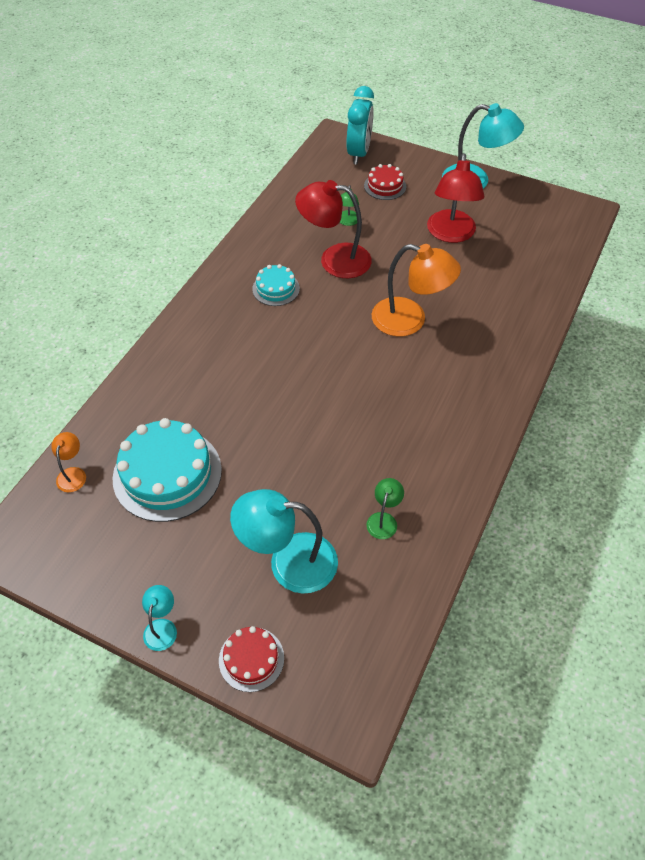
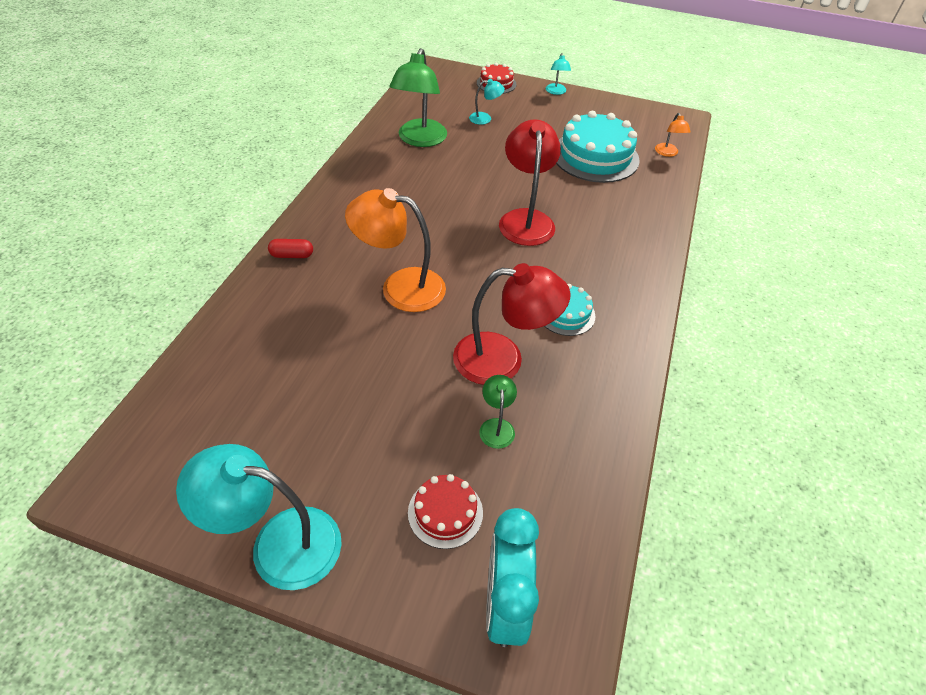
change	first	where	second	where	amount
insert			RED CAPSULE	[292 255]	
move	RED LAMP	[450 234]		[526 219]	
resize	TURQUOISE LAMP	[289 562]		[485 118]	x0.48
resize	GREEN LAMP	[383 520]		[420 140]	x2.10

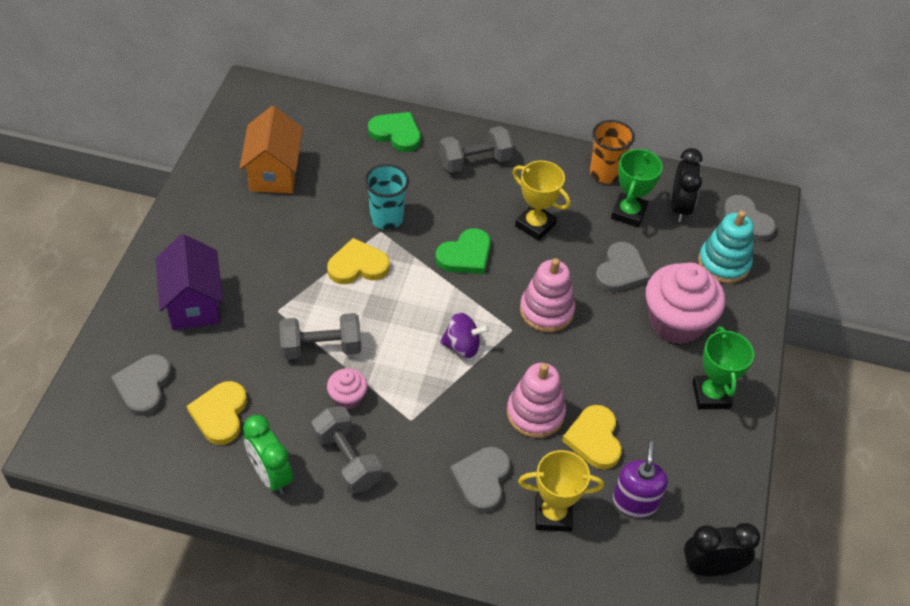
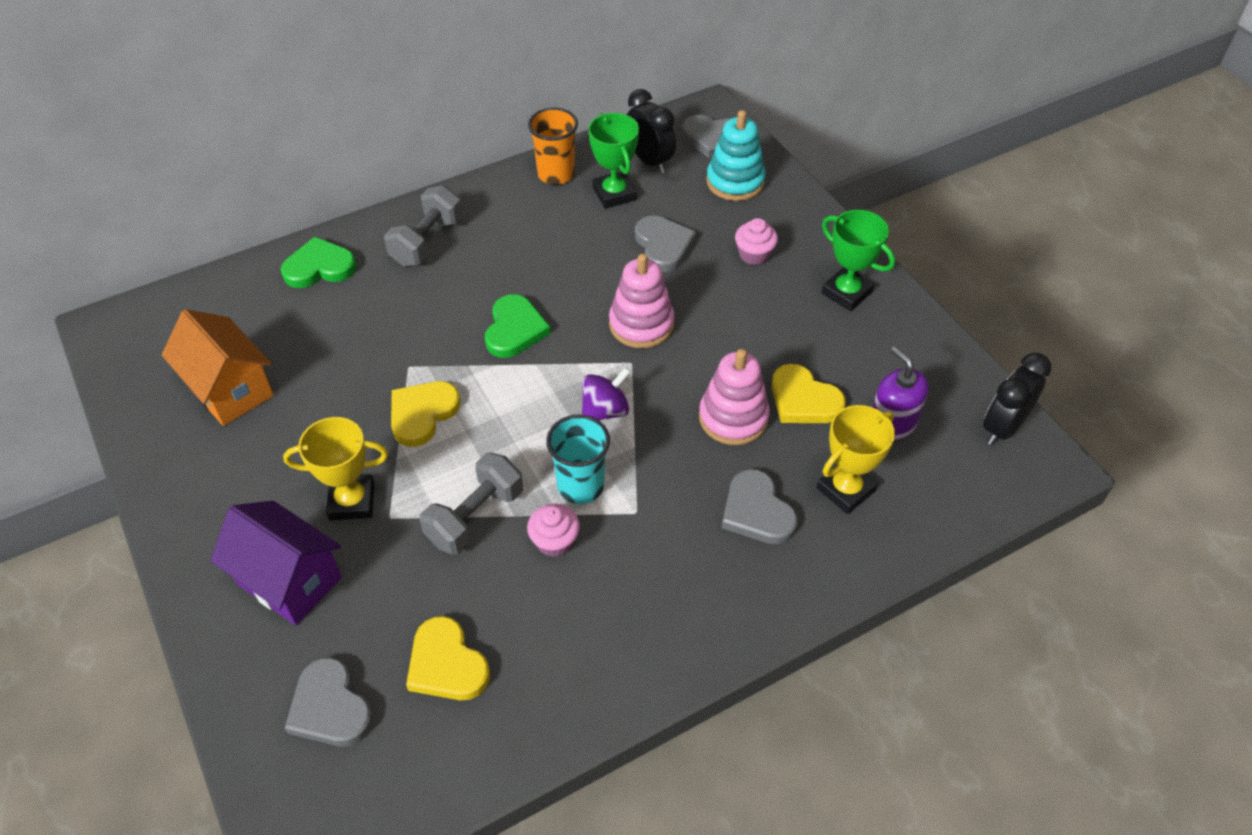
change	first	where	second	where	amount
delete	GREEN CLOCK	[270 475]			
delete	GREY DUMBBELL	[347 460]			
move	TURQUOISE CUP	[386 218]		[580 486]	
move	YELLOW TROPHY	[535 225]		[352 501]	
resize	PINK CUPCAKE	[676 322]		[754 254]	x0.48

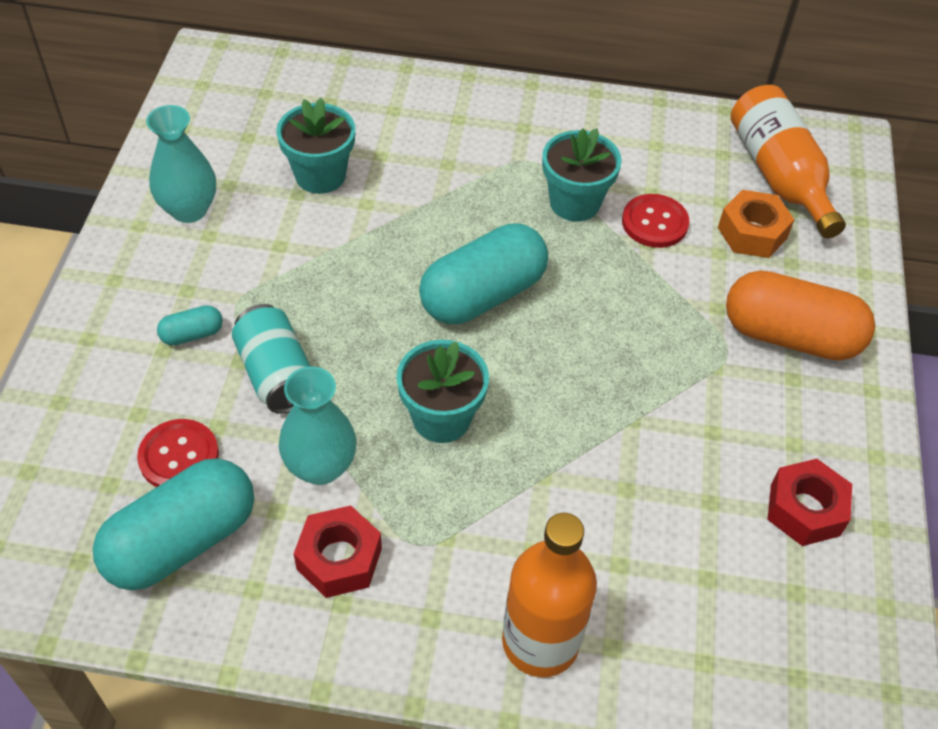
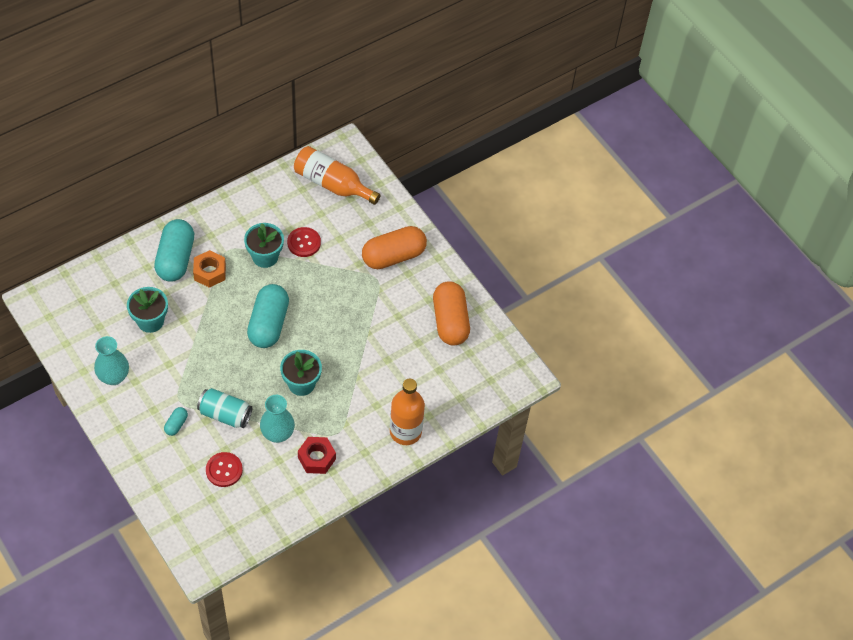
change	first	where	second	where	amount
move	TURQUOISE CAPSULE	[182 541]		[175 259]	
move	ORANGE NUT	[752 233]		[210 272]	
replace	RED NUT	[805 510]	ORANGE CAPSULE	[450 321]	

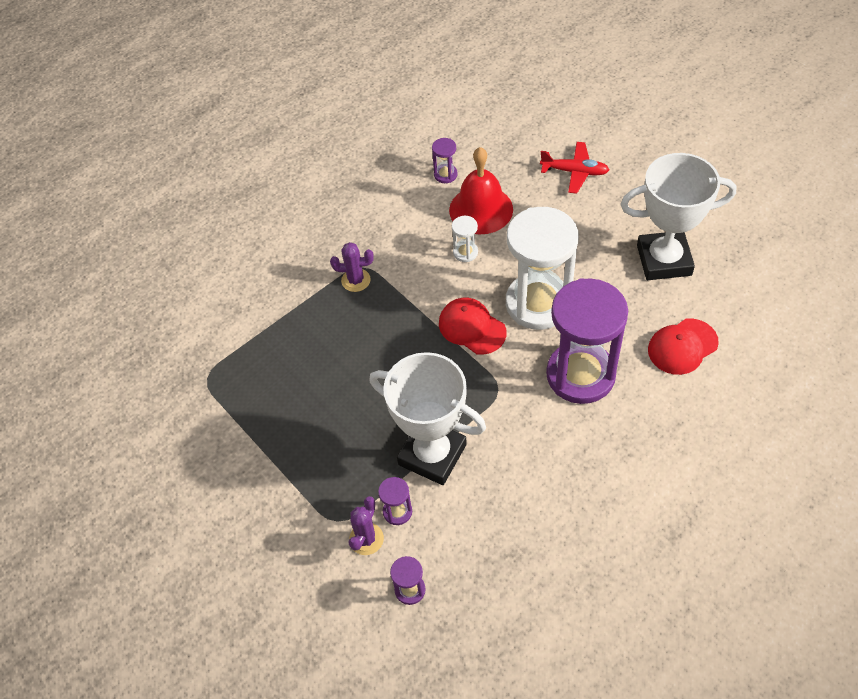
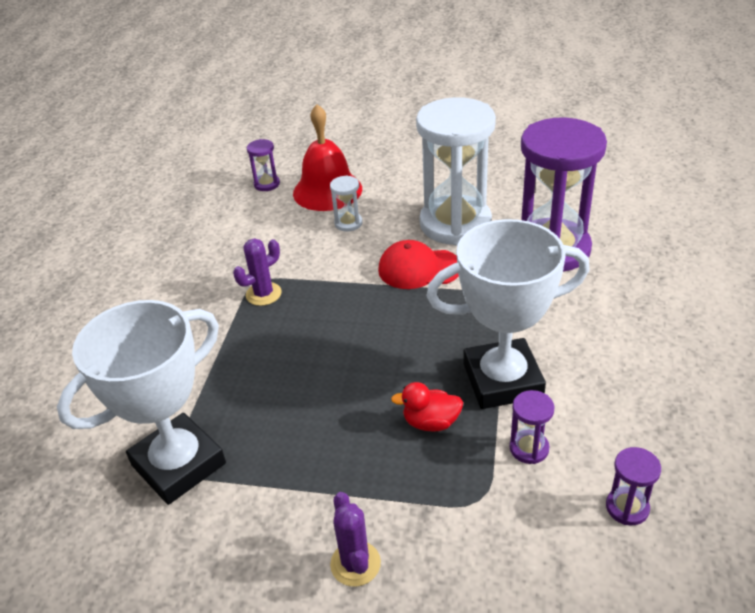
change	first	where	second	where	amount
delete	RED PLANE	[574 172]			
delete	RED CAP	[682 346]			
insert			RED DUCK	[431 422]	
move	PURPLE CACTUS	[366 539]		[355 564]	
move	WHITE TROPHY	[664 260]		[179 464]	

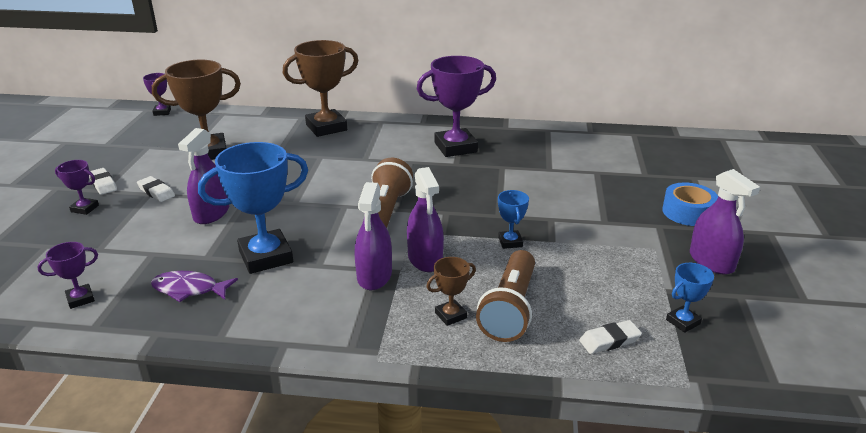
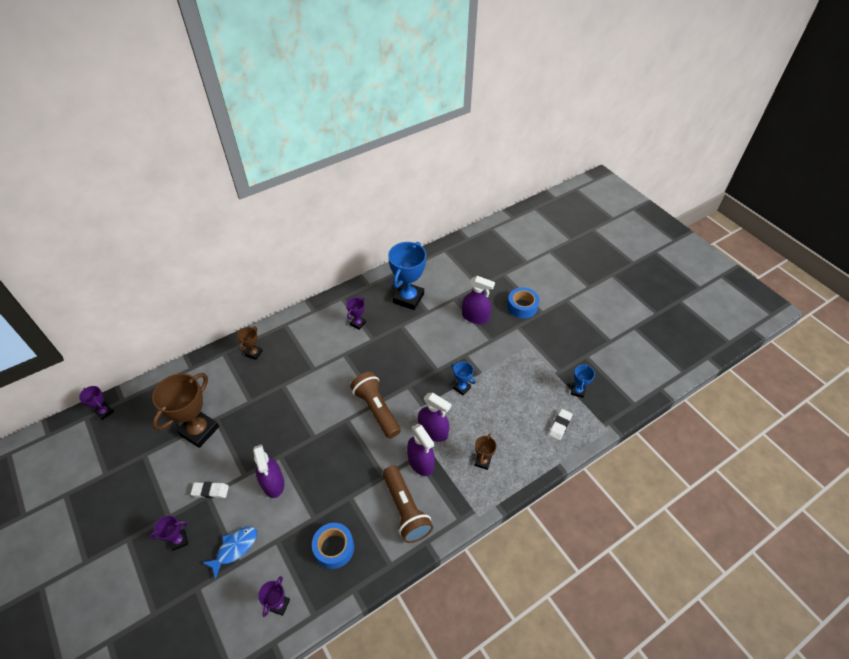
change	first	where	second	where	amount
delete	WHITE ERASER	[103 184]			
insert			BLUE FISH	[235 548]	
move	BLUE TROPHY	[266 257]		[408 298]	
move	BROWN FLASHLIGHT	[510 309]		[405 510]	
move	PURPLE SPRAY BOTTLE	[711 262]		[475 317]	
replace	PURPLE FISH	[189 289]	BLUE TAPE	[334 548]	
resize	BROWN TROPHY	[326 127]		[254 353]	x0.48
resize	PURPLE TROPHY	[455 147]		[358 323]	x0.48

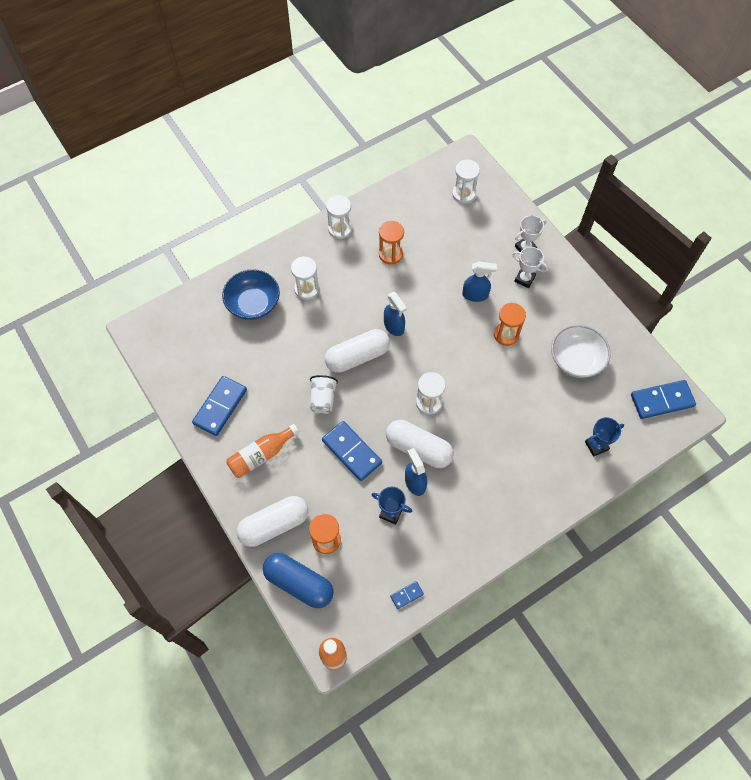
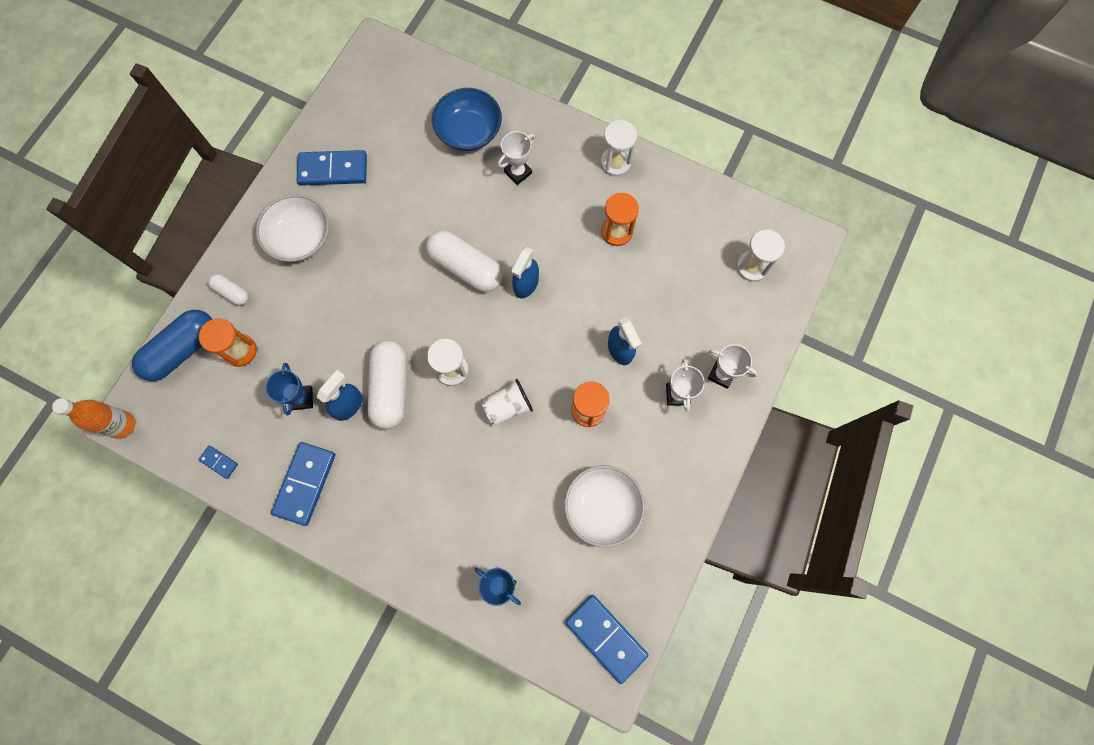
change	first	where	second	where	amount
move	WHITE CUP	[323 399]		[508 406]	
move	BLUE DOMINO	[352 452]		[305 484]	
replace	ORANGE BOTTLE	[261 455]	WHITE BOWL	[300 238]	
replace	WHITE HOURGLASS	[306 289]	WHITE TROPHY	[518 172]	
rotate	BLUE CAPSULE	[299 583]		[182 350]	45 degrees clockwise
resize	WHITE CAPSULE	[274 525]		[232 292]	x0.52

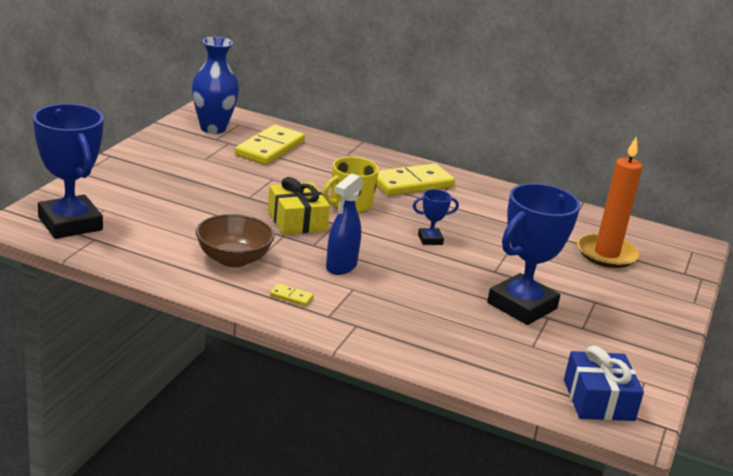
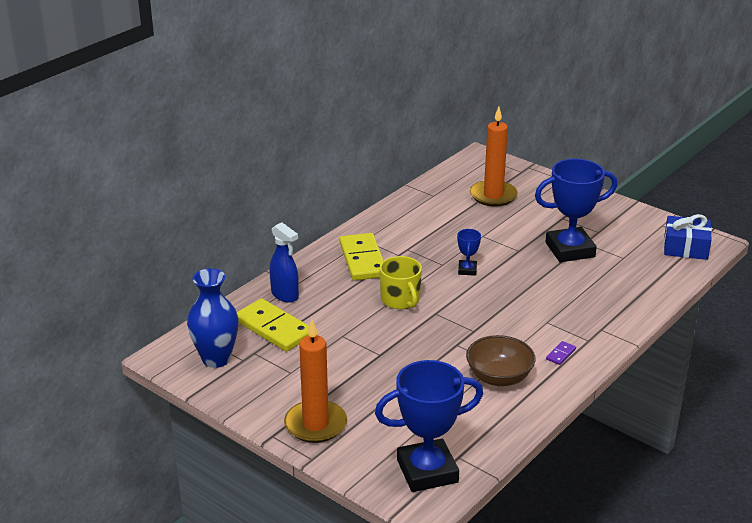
change	first	where	second	where	amount
delete	YELLOW GIFT	[297 221]			
insert			ORANGE CANDLE	[315 424]	
move	BLUE SPRAY BOTTLE	[341 267]		[285 295]	
recolor	YELLOW DOMINO	[291 297]	PURPLE DOMINO	[561 354]	
rotate	BLUE TROPHY	[522 306]		[570 250]	75 degrees counterclockwise

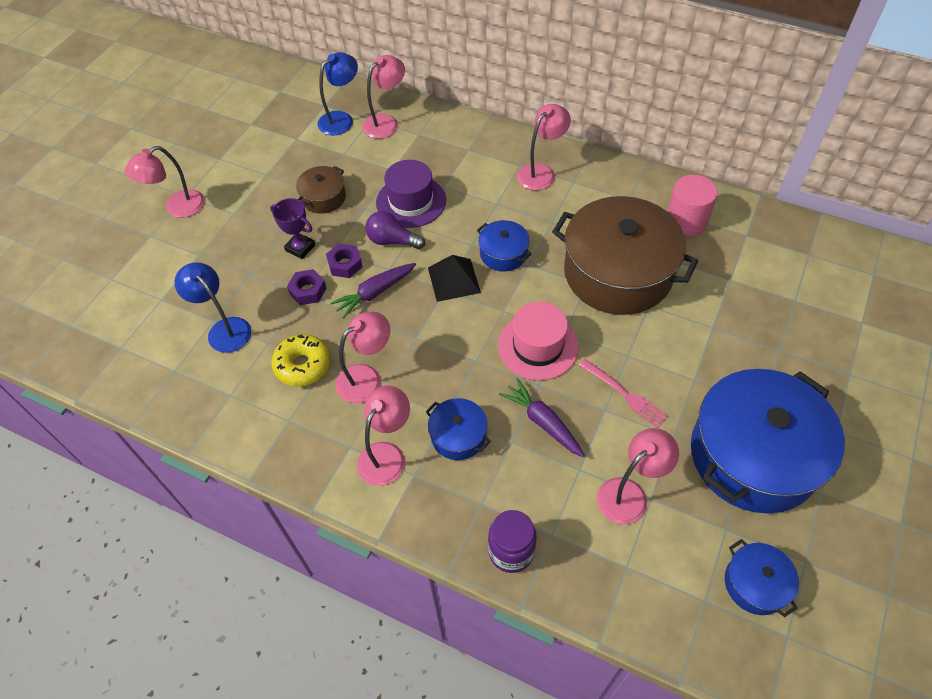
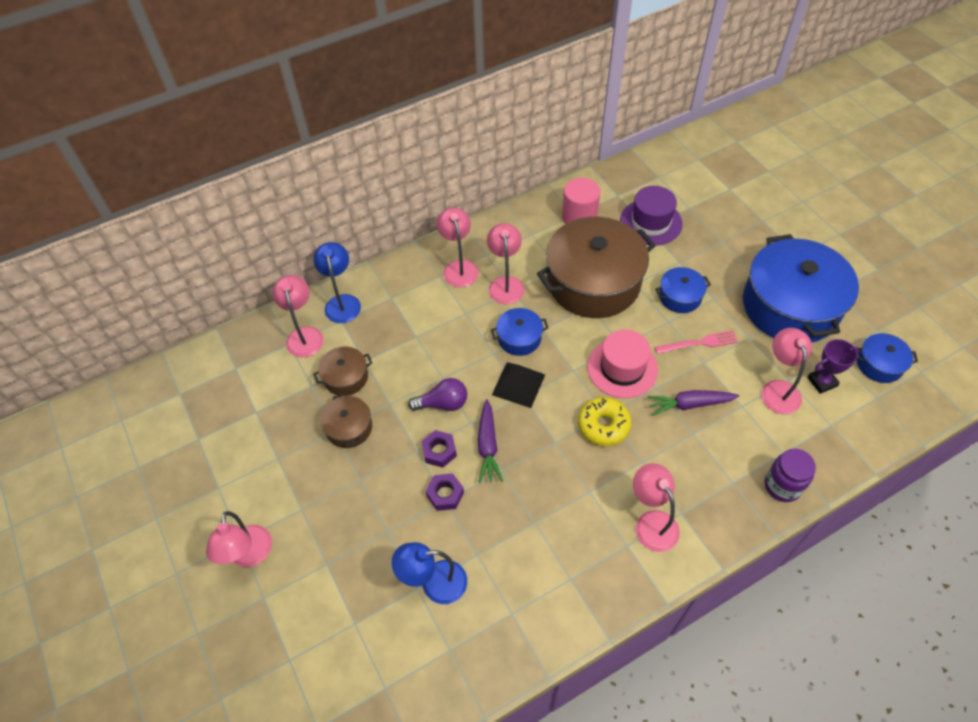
change	first	where	second	where	amount
insert			BROWN POT	[346 377]	
move	PURPLE TROPHY	[300 248]		[822 382]	
move	YELLOW DONUT	[303 365]		[603 425]	
move	BLUE LAMP	[341 119]		[342 302]	
move	PINK LAMP	[366 378]		[505 284]	
move	PURPLE HAT	[411 201]		[651 222]	
move	BLUE POT	[458 436]		[680 297]	
rotate	PURPLE LIGHT BULB	[392 241]		[443 403]	150 degrees counterclockwise

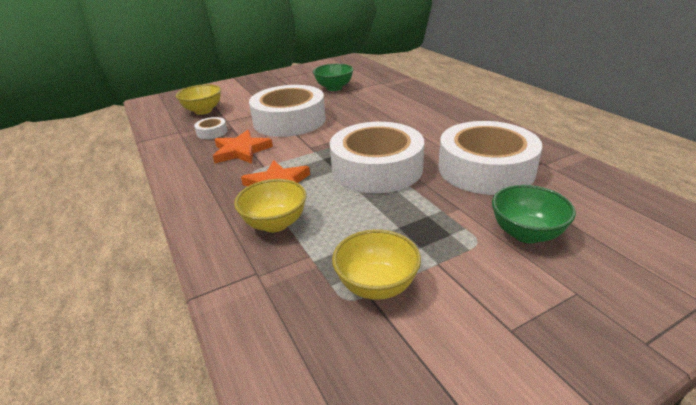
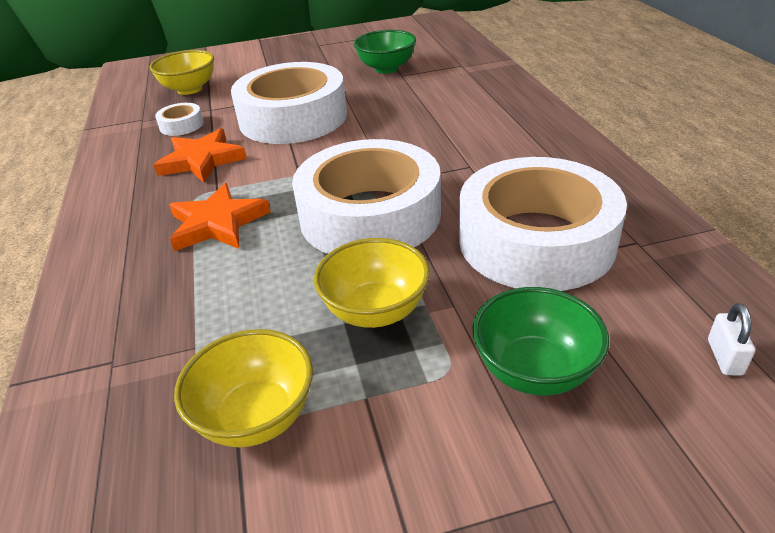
change	first	where	second	where	amount
insert			WHITE PADLOCK	[724 357]	
move	YELLOW BOWL	[275 223]		[375 311]	

